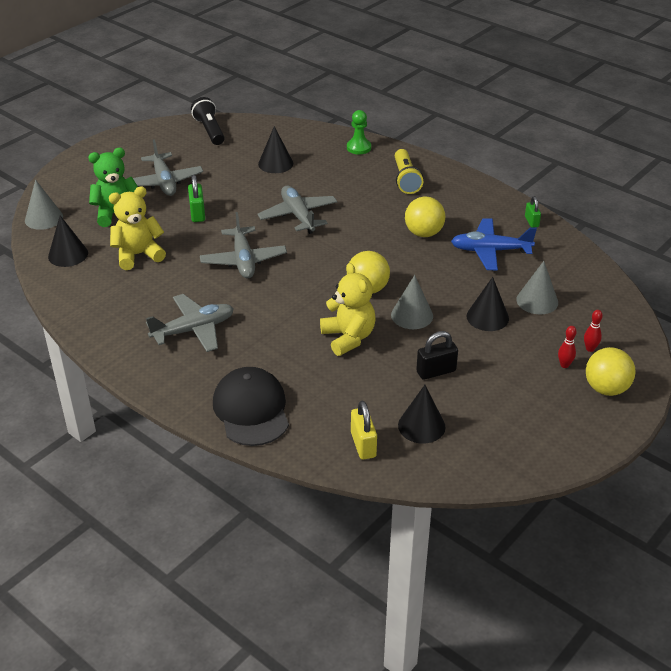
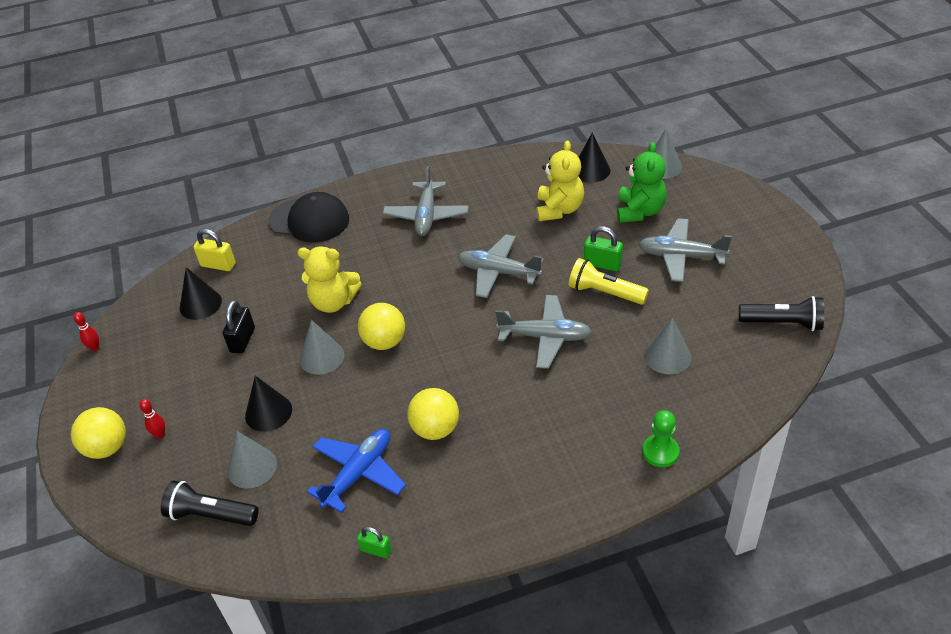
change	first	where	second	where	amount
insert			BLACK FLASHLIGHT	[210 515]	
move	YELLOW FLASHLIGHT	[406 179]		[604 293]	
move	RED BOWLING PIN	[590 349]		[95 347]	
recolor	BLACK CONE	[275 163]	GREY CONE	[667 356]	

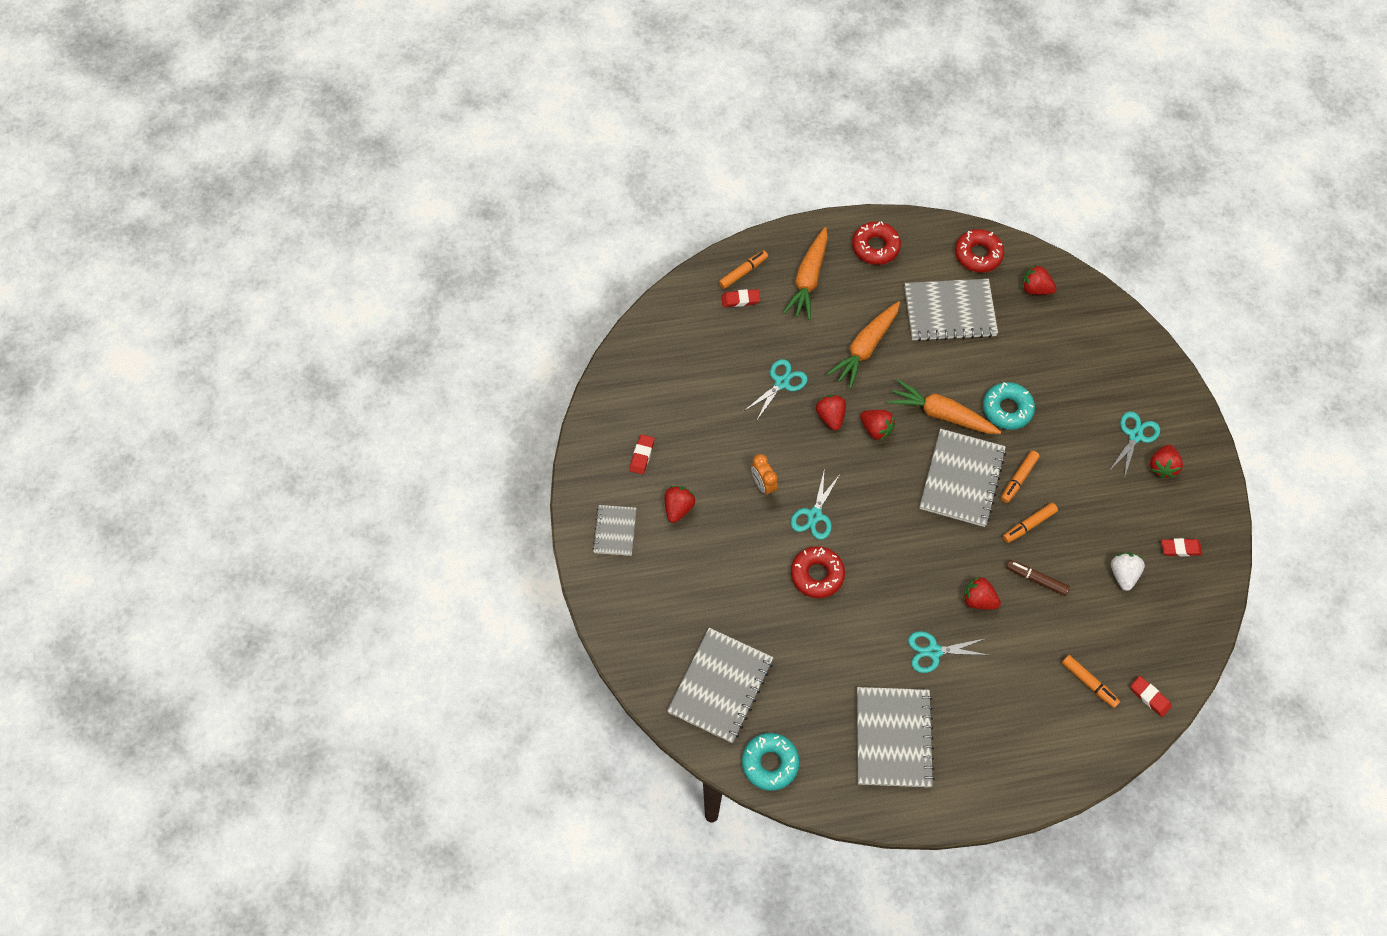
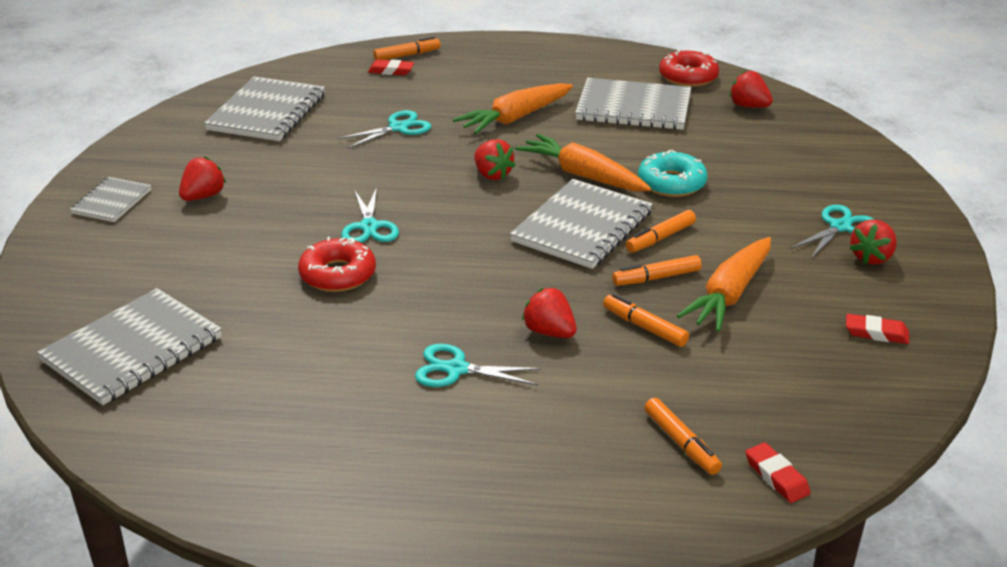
change	first	where	second	where	amount
delete	RED ERASER	[642 455]			
delete	TURQUOISE DONUT	[770 763]			
delete	ORANGE CLOCK	[763 485]			
delete	RED STRAWBERRY	[830 417]			
delete	RED DONUT	[875 247]			
delete	WHITE STRAWBERRY	[1123 574]			
move	ORANGE CARROT	[808 279]		[729 295]	
move	GREY NOTEBOOK	[893 738]		[267 112]	
recolor	BROWN MARKER	[1036 579]	ORANGE MARKER	[644 327]	
rotate	TURQUOISE SCISSORS	[814 515]		[369 227]	45 degrees counterclockwise

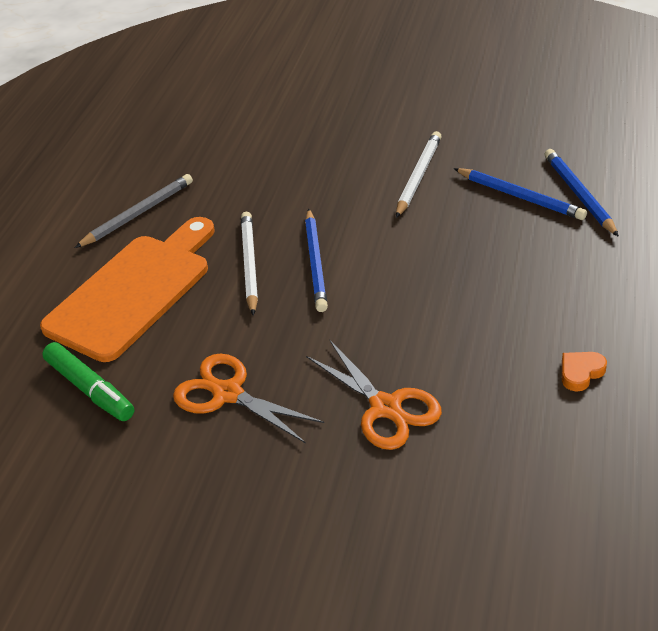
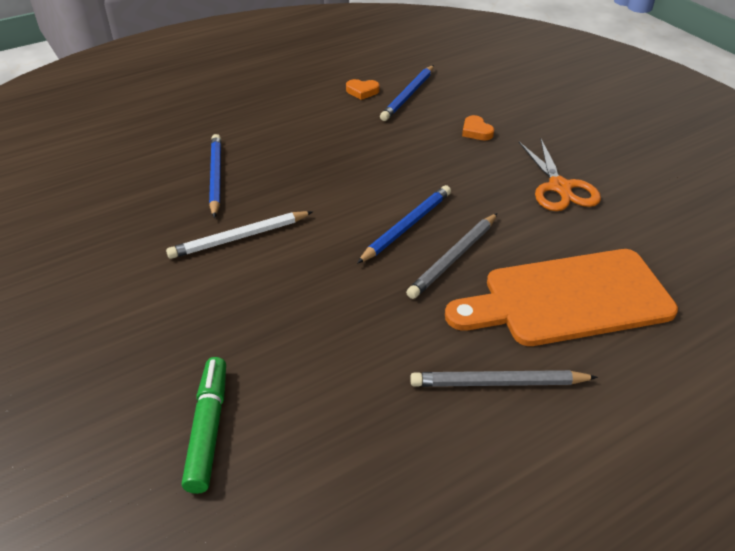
change	first	where	second	where	amount
move	GREEN MARKER	[90 389]		[208 429]	
move	BLUE PENCIL	[579 194]		[408 95]	
replace	ORANGE SCISSORS	[386 408]	ORANGE HEART	[476 131]	
recolor	WHITE PENCIL	[249 264]	GREY PENCIL	[453 258]	

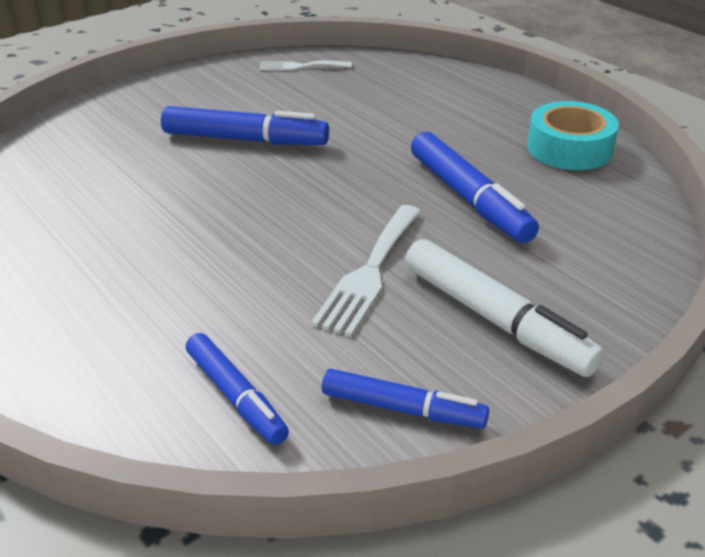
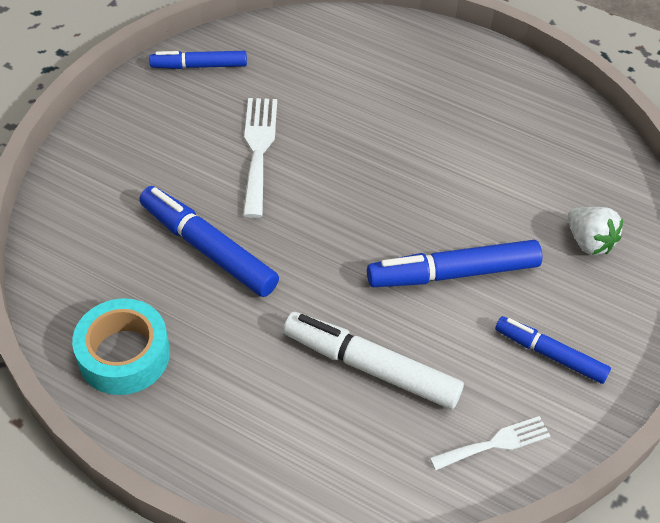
change	first	where	second	where	amount
insert			WHITE STRAWBERRY	[588 242]	
move	BLUE MARKER	[236 396]		[550 354]	
move	WHITE MARKER	[495 319]		[371 367]	

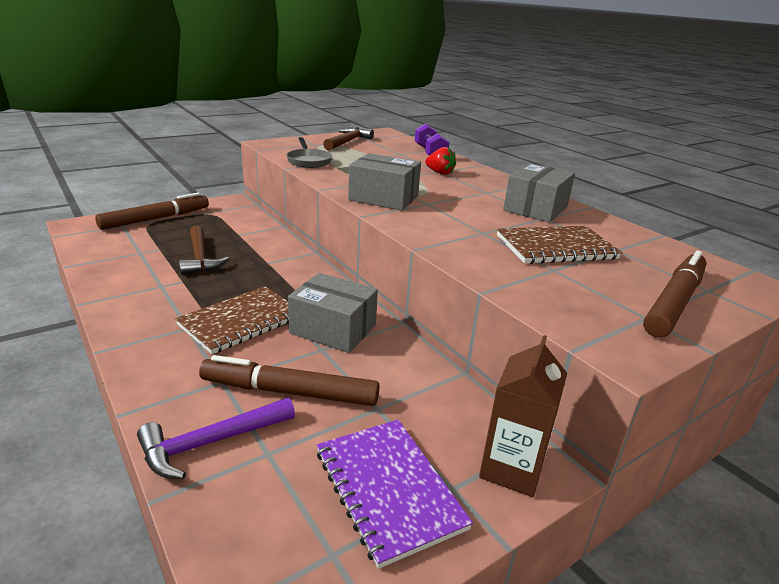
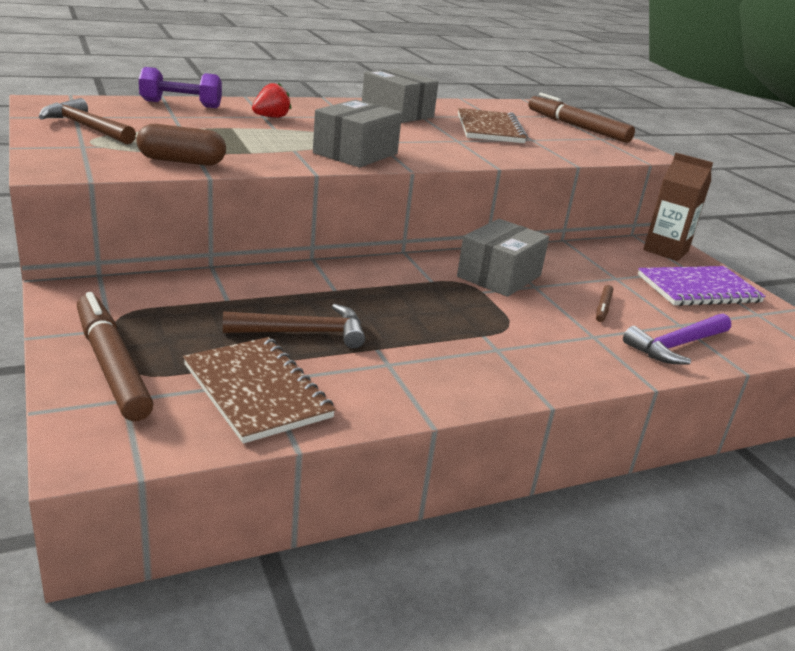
change	first	where	second	where	amount
move	BROWN NOTEBOOK	[241 321]		[256 391]	
replace	GREY PAN	[308 161]	BROWN CAPSULE	[182 161]	
rotate	PURPLE HAMMER	[211 443]		[676 346]	75 degrees clockwise
resize	BROWN MARKER	[290 392]		[603 308]	x0.45

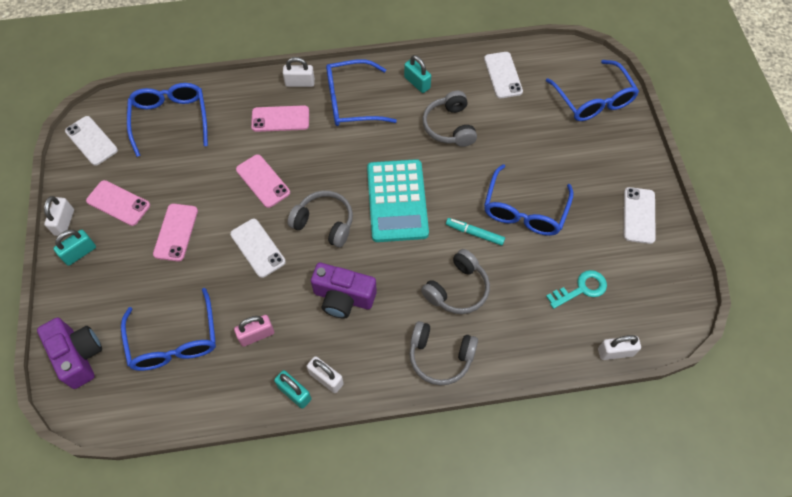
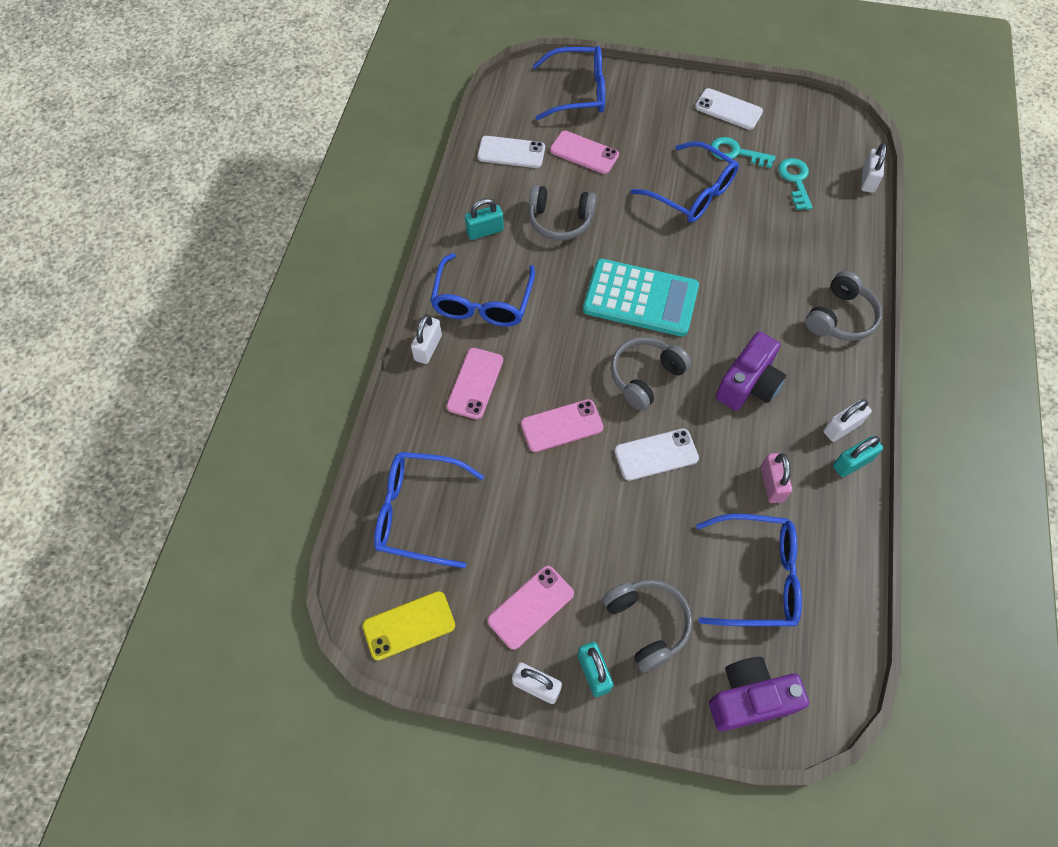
change	first	where	second	where	amount
delete	TURQUOISE MARKER	[474 233]			
insert			TURQUOISE KEY	[736 153]	
move	PINK PHONE	[176 232]		[584 153]	
move	GREY HEADPHONES	[457 289]		[647 624]	
recolor	WHITE PHONE	[91 141]	YELLOW PHONE	[409 625]	

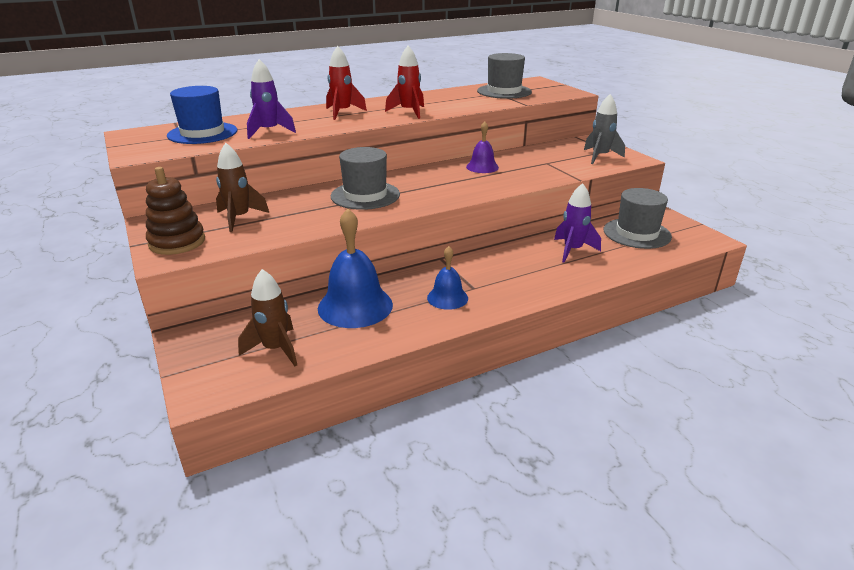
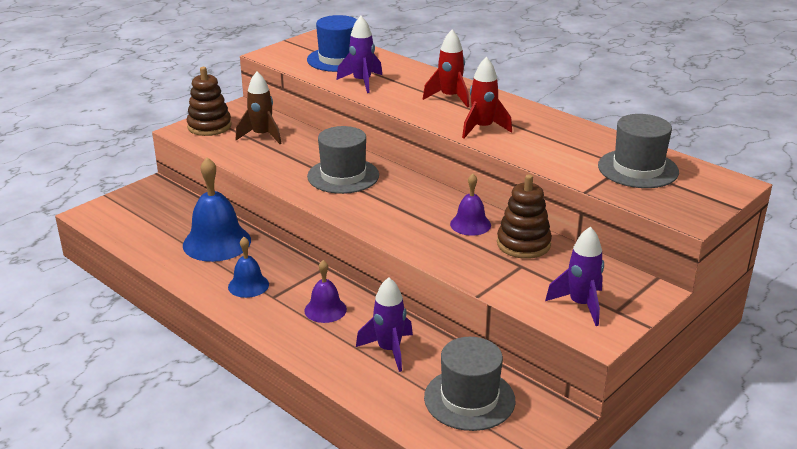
change	first	where	second	where	amount
delete	BROWN ROCKET	[275 349]			
insert			PURPLE BELL	[325 310]	
insert			BROWN STACKING TOY	[523 244]	
recolor	GREY ROCKET	[600 157]	PURPLE ROCKET	[580 305]	

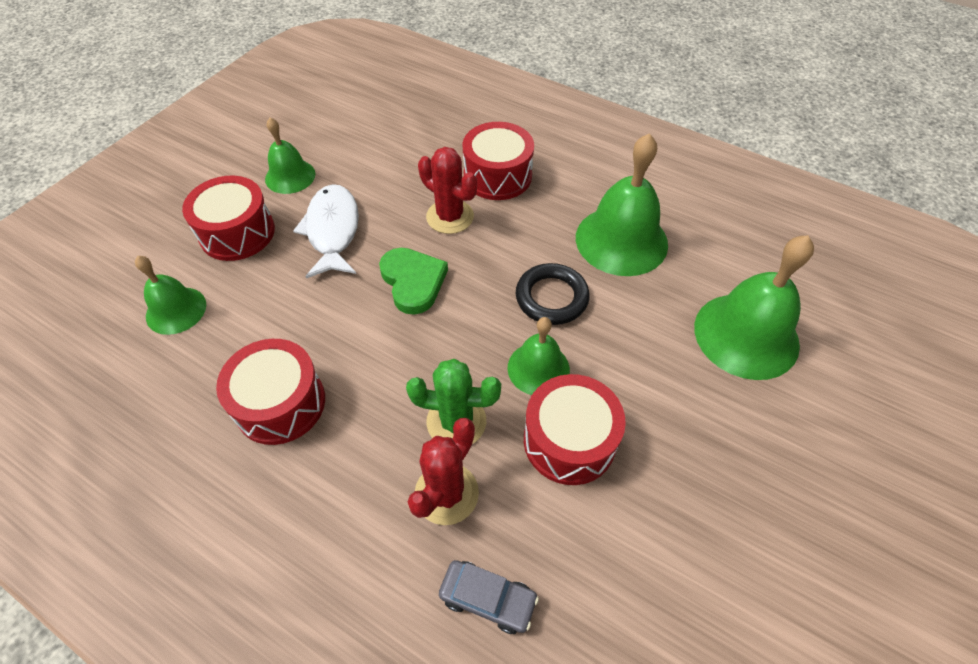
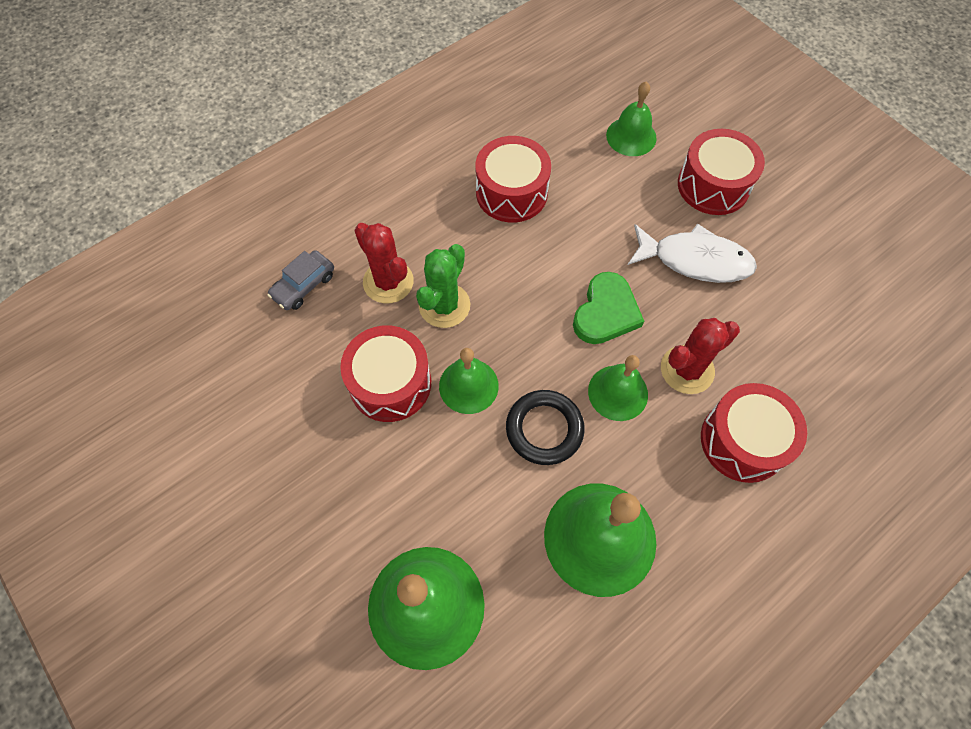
change	first	where	second	where	amount
move	GREEN BELL	[290 176]		[618 392]	
rotate	GREEN HEART	[413 282]		[606 312]	60 degrees counterclockwise

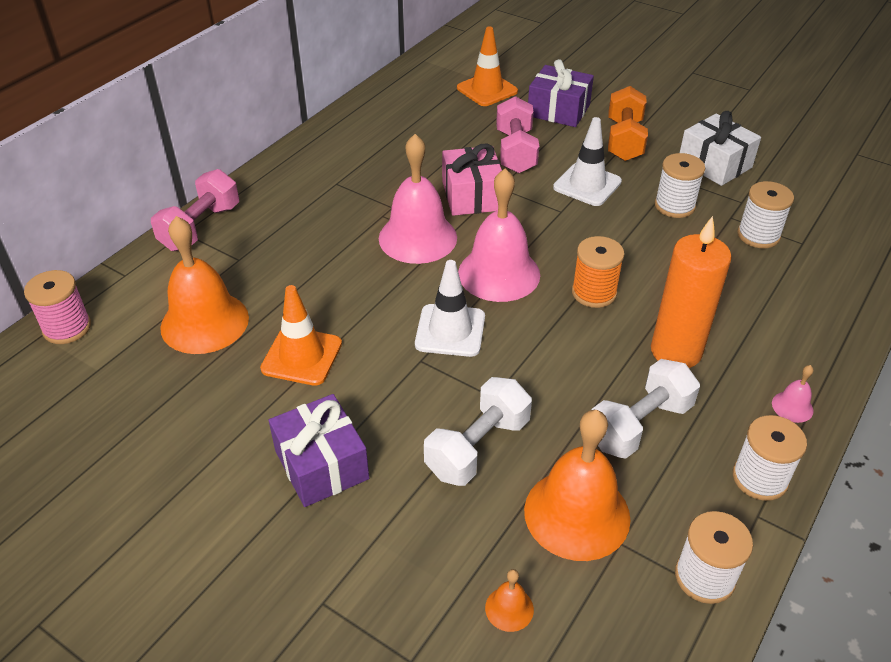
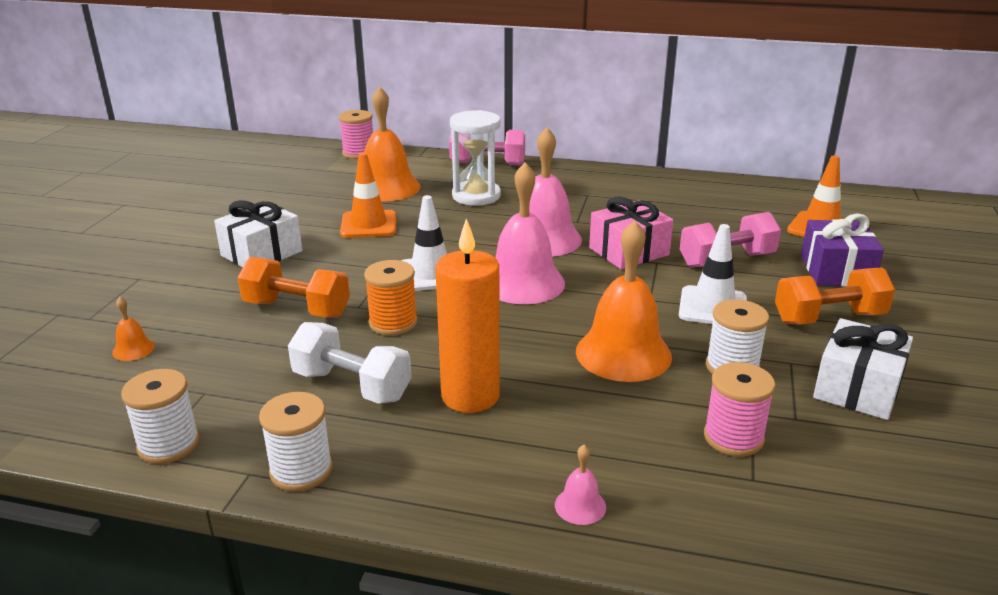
change	first	where	second	where	amount
insert			WHITE HOURGLASS	[476 196]	
move	ORANGE BELL	[577 514]		[623 353]	
move	ORANGE SPOOL	[594 293]		[393 323]	
move	PINK BELL	[792 406]		[580 506]	
recolor	PURPLE GIFT	[321 465]	WHITE GIFT	[261 253]	
recolor	WHITE DUMBBELL	[477 447]	ORANGE DUMBBELL	[297 309]	
recolor	WHITE SPOOL	[758 235]	PINK SPOOL	[733 438]	

